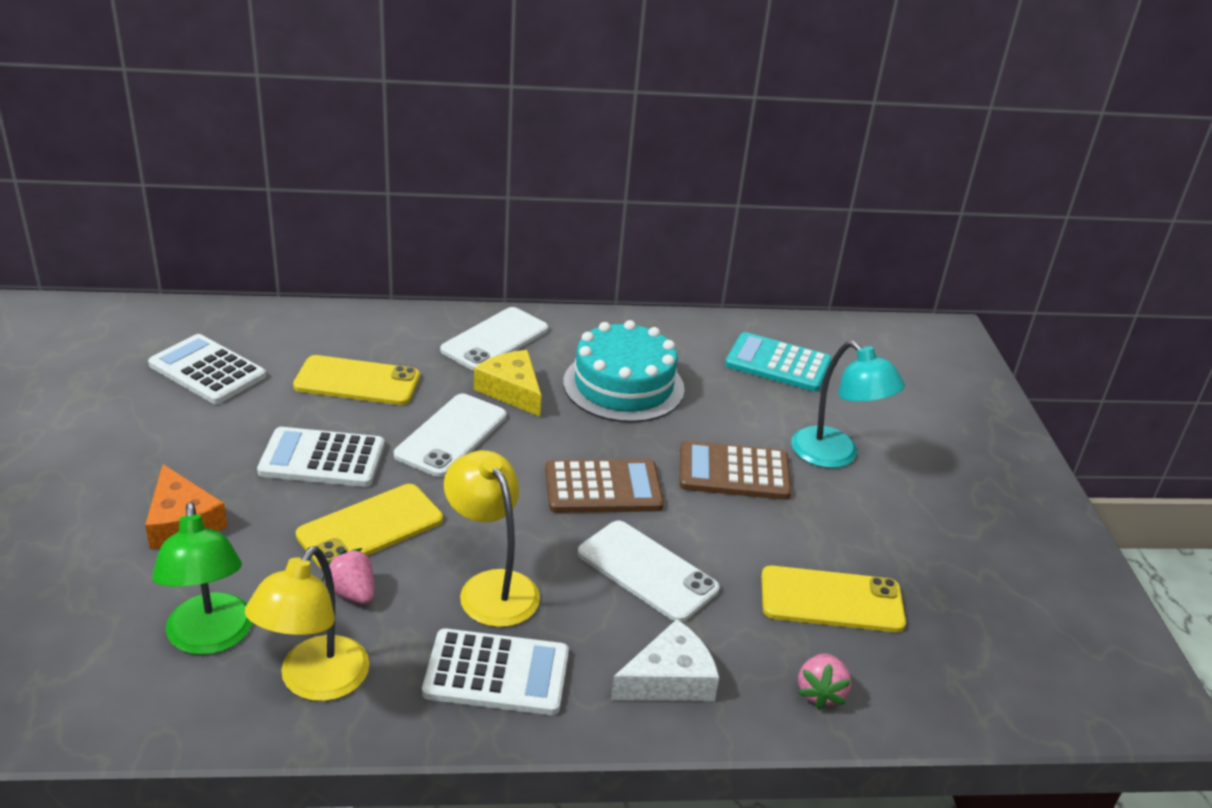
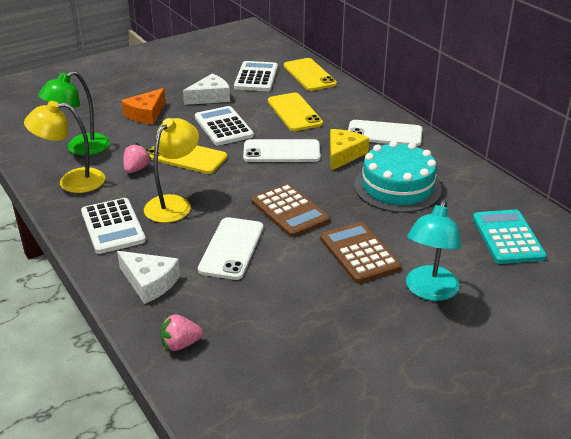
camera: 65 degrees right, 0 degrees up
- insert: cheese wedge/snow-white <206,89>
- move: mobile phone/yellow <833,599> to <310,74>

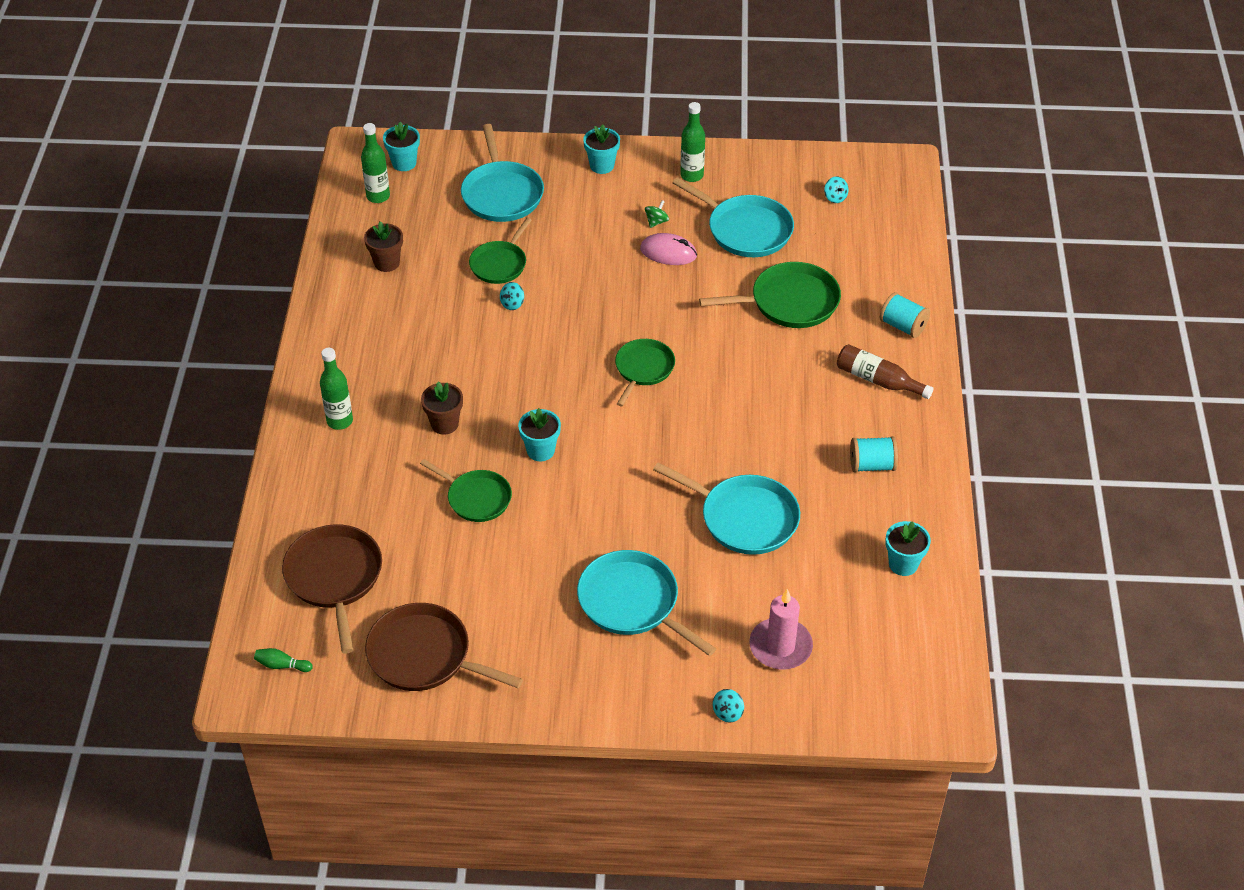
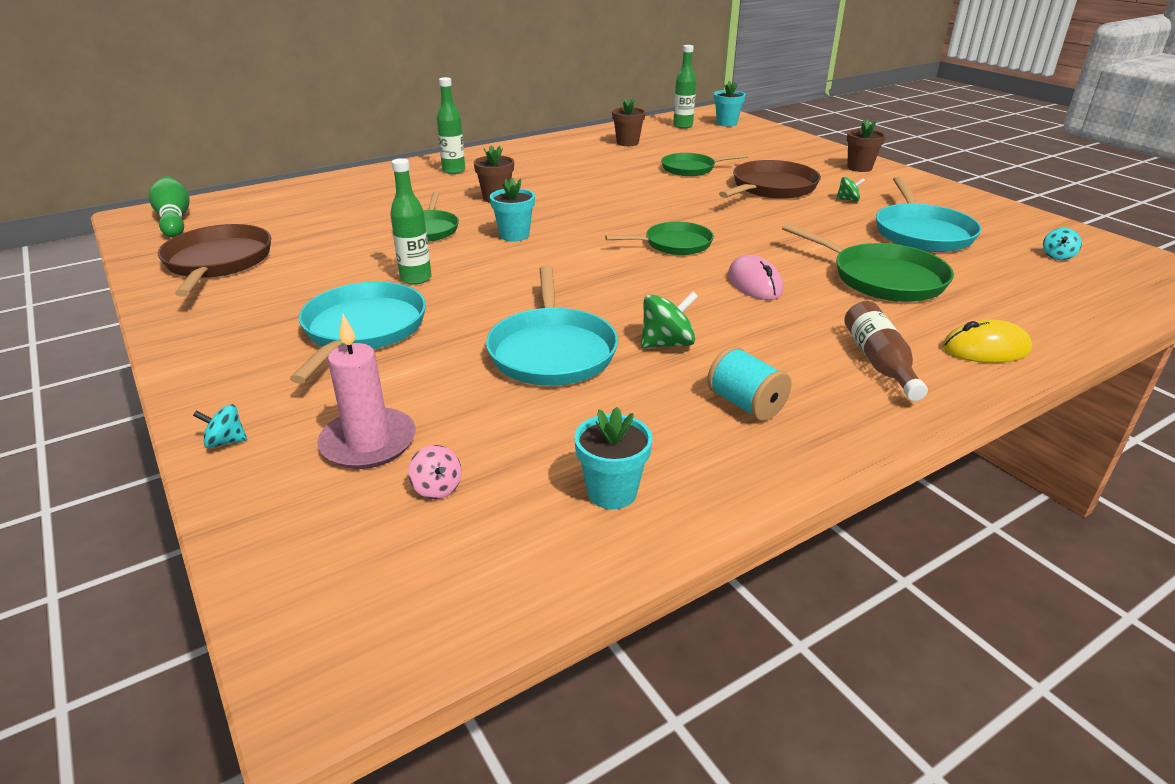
camera: 55 degrees right, 15 degrees down
- resize: skittle/green <283,660> = <169,207> x1.95
- move: drink bottle/green <692,142> to <411,221>
- insert: toy top/rose-pink <435,472>
- insert: toy top/green <669,320>
- move: skillet/dark brown <332,589> to <770,179>
- move: PC mouse/rose-pink <668,249> to <755,277>
- recolor: plant pot/aqua <601,149> to plant pot/dark brown <866,145>
- replace: reel of thread/aqua <905,315> to PC mouse/yellow <987,341>
- delete: skillet/aqua <502,173>
- delete: toy top/aqua <512,296>

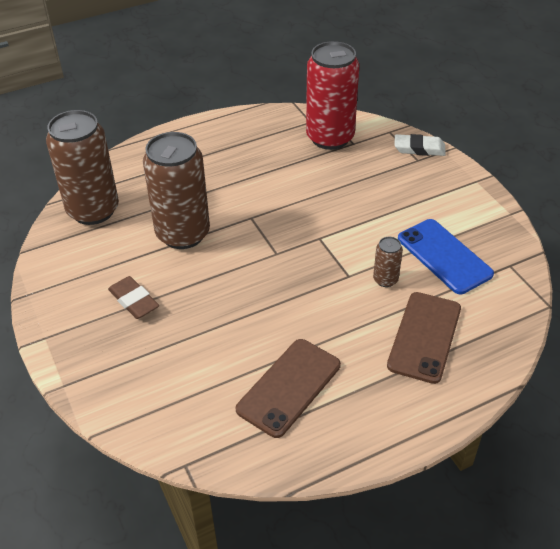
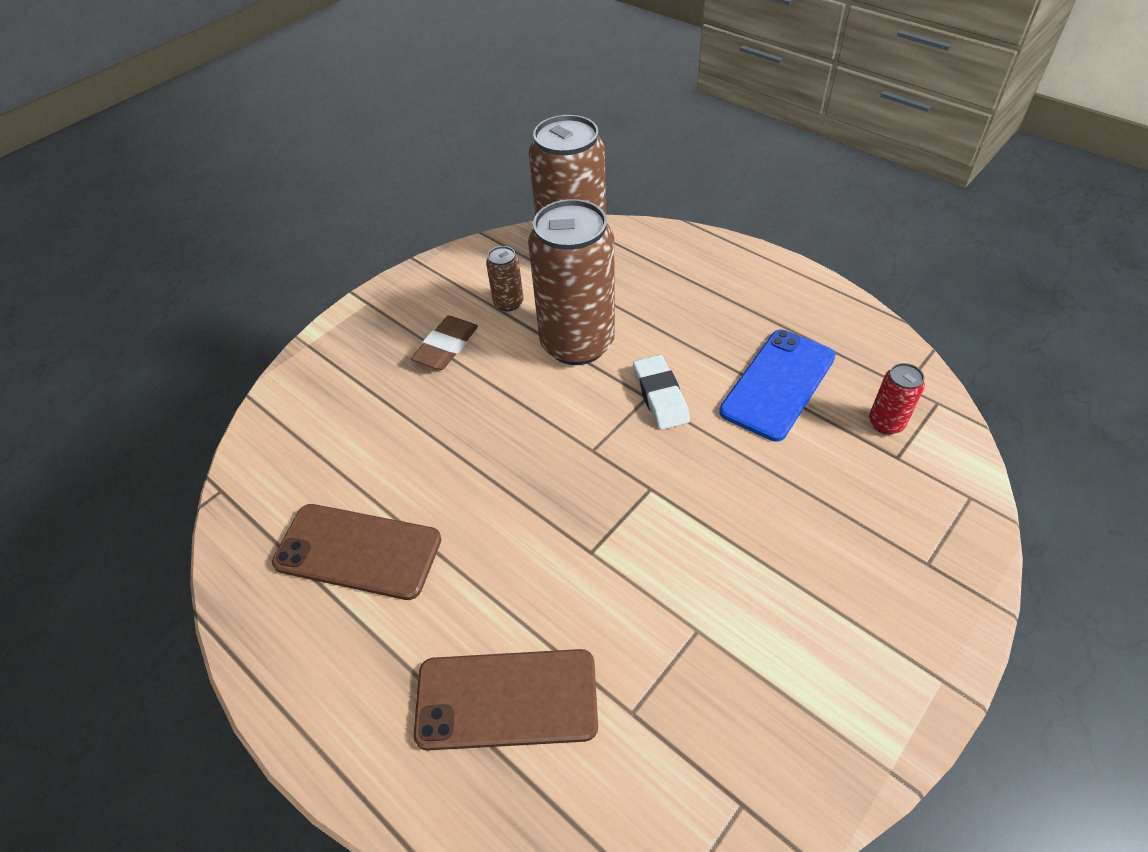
camera: 70 degrees right, 5 degrees up
- move: soda can/dark brown <388,262> to <505,278>
- move: pencil eraser/snow-white <420,145> to <661,392>
- move: mobile phone/blue <446,256> to <777,386>
- resize: soda can/crimson <333,95> = <897,398> x0.43

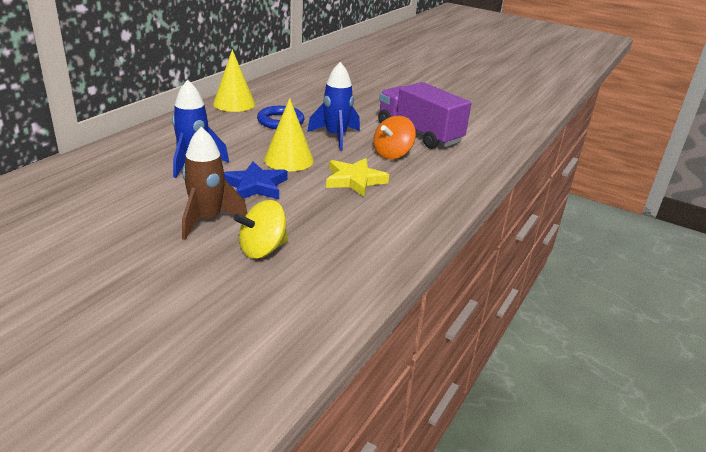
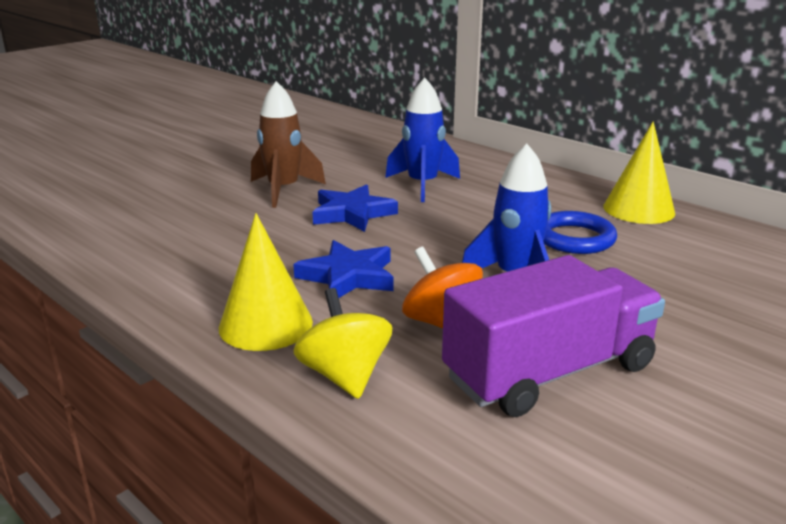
camera: 105 degrees right, 5 degrees down
- move: cone shape/yellow <289,134> to <266,282>
- recolor: five-pointed star/yellow <357,177> to five-pointed star/blue <343,269>
- move: toy top/yellow <260,229> to <343,343>

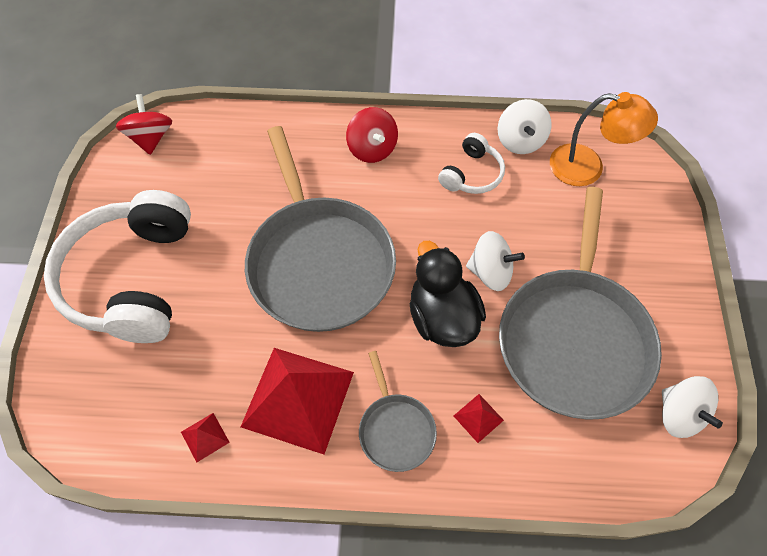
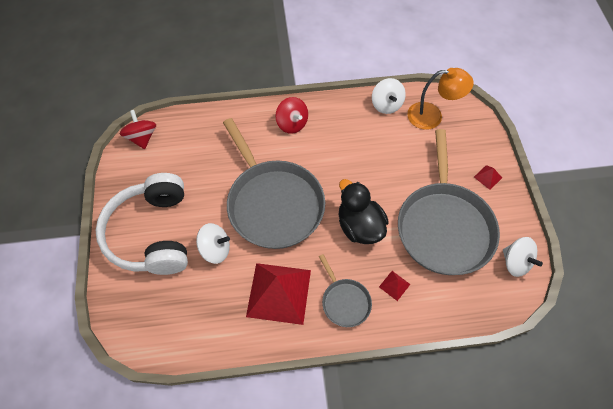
camera: 10 degrees left, 0 degrees up
- move: toy top/snow-white <495,261> to <213,243>
- move: pyramid shape/crimson <205,437> to <488,177>
- delete: over-ear headphones/snow-white <471,163>

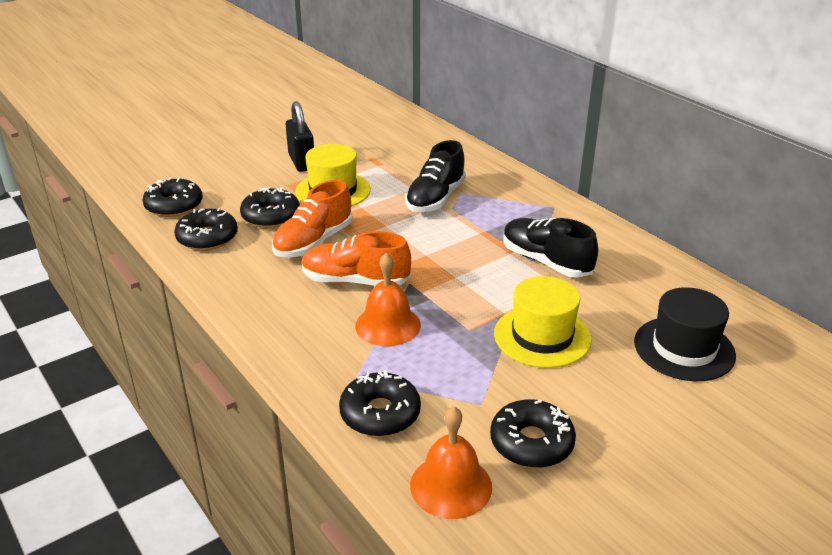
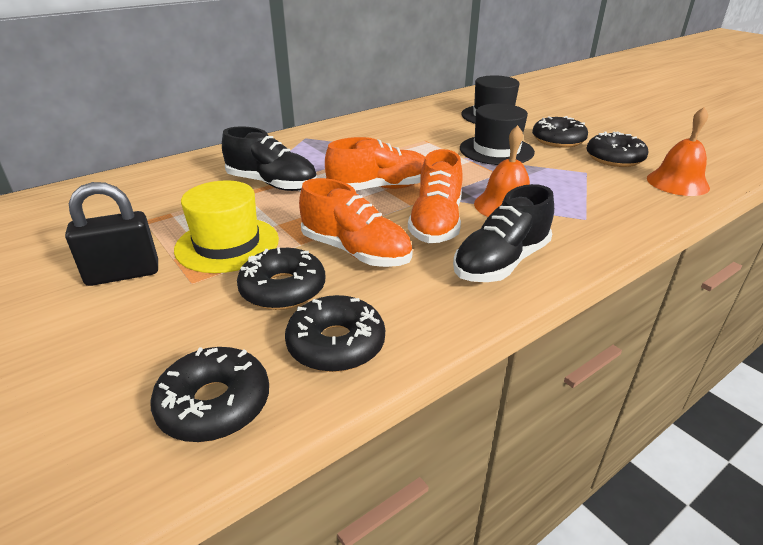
camera: 90 degrees left, 0 degrees up
- insert: sneaker/orange <375,164>
- move: sneaker/ebony <550,248> to <503,233>
- recolor: top hat/yellow <543,322> to top hat/ebony <497,134>
- move: doughnut/ebony <380,403> to <560,132>

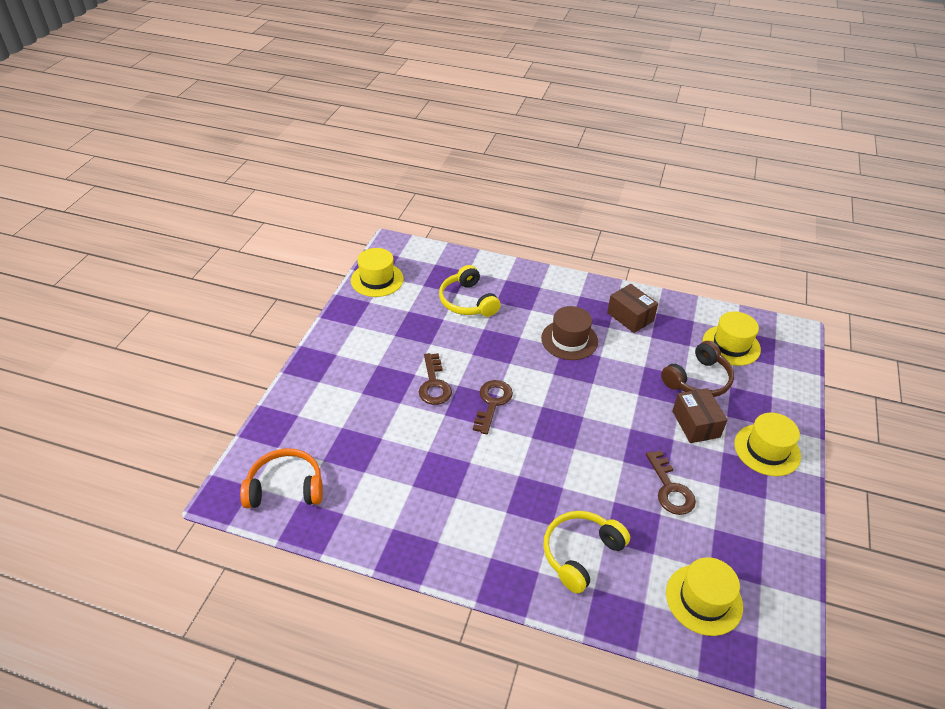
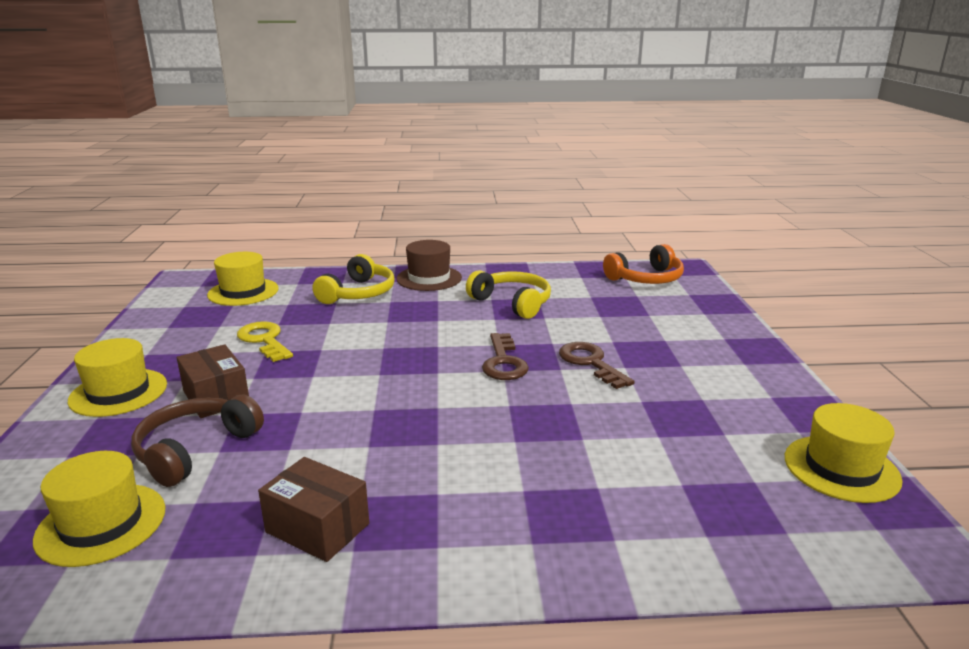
camera: 160 degrees right, 20 degrees down
- recolor: door key/dark brown <671,482> to door key/yellow <265,341>
- move: top hat/dark brown <569,333> to <429,265>
- move: over-ear headphones/yellow <470,291> to <508,294>

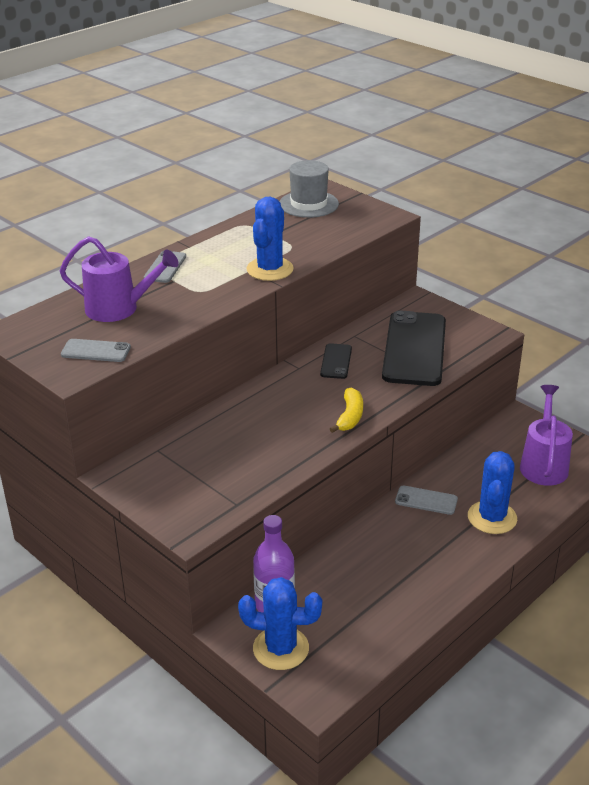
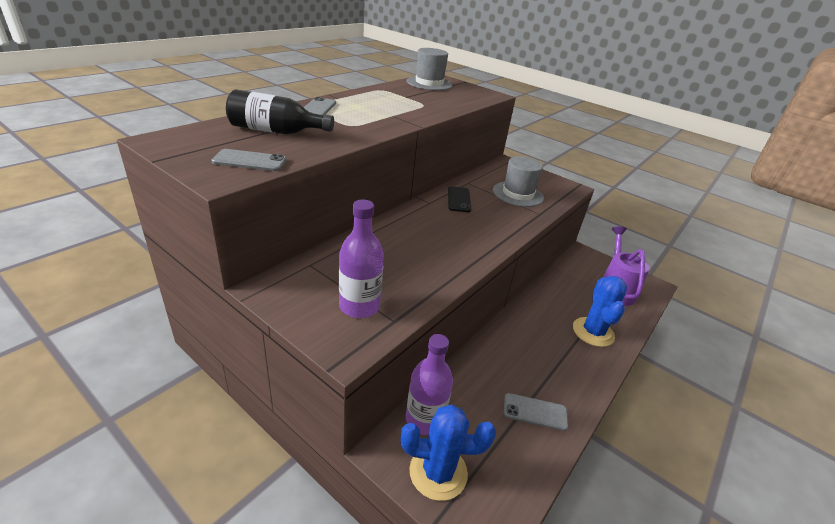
camera: 10 degrees left, 0 degrees up
- replace: sprinkling can/purple <119,279> to drink bottle/ebony <280,112>
- insert: drink bottle/purple <361,259>
- replace: mobile phone/ebony <414,348> to top hat/ash-grey <518,181>
- move: mobile phone/ash-grey <426,500> to <536,412>
- delete: prickly plant/blue <270,238>
- delete: toy banana/yellow <346,410>

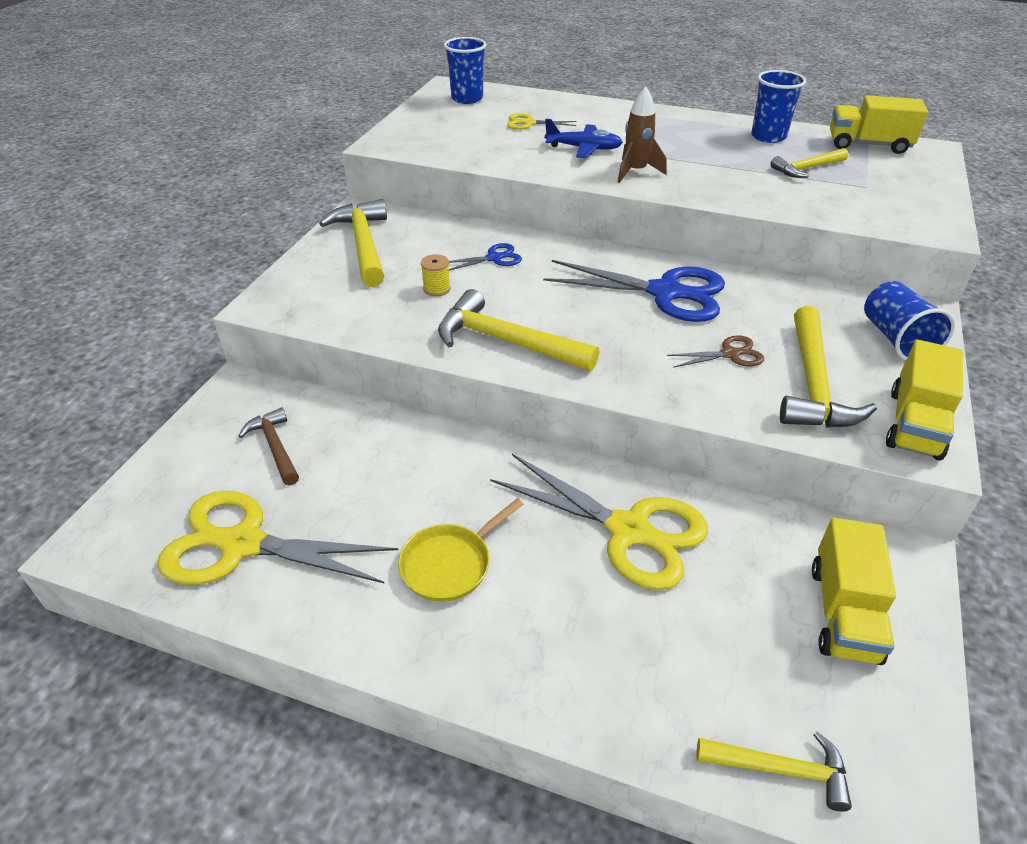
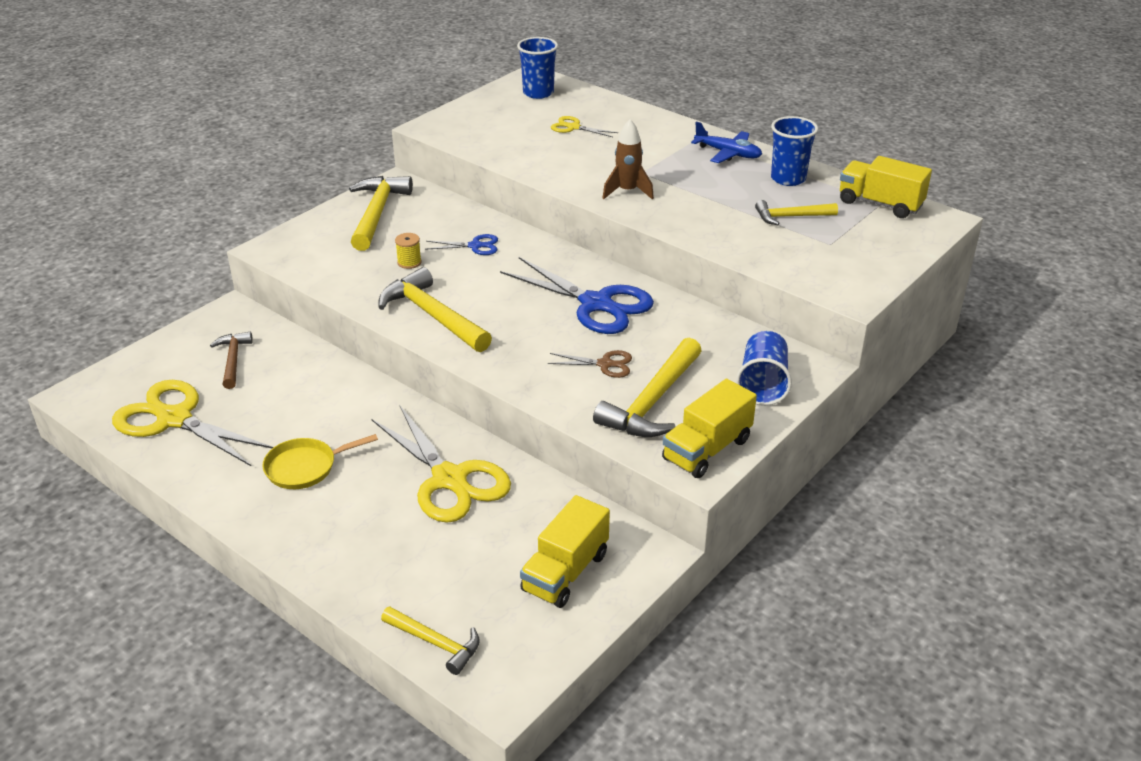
camera: 20 degrees right, 5 degrees down
- move: toy plane/blue <584,138> to <726,142>

